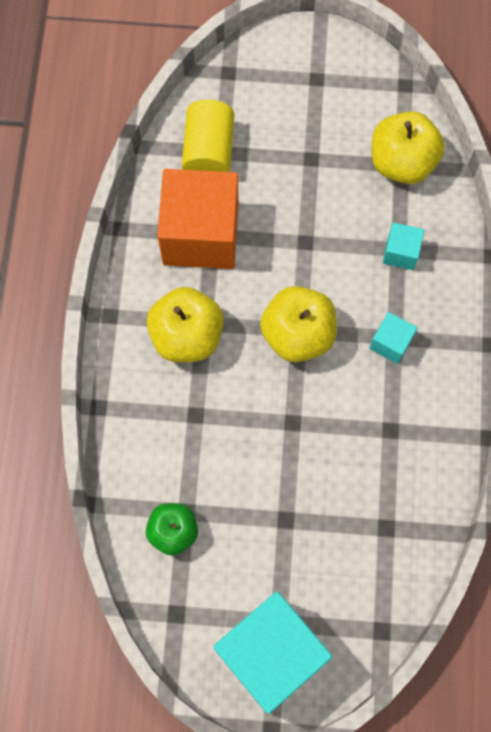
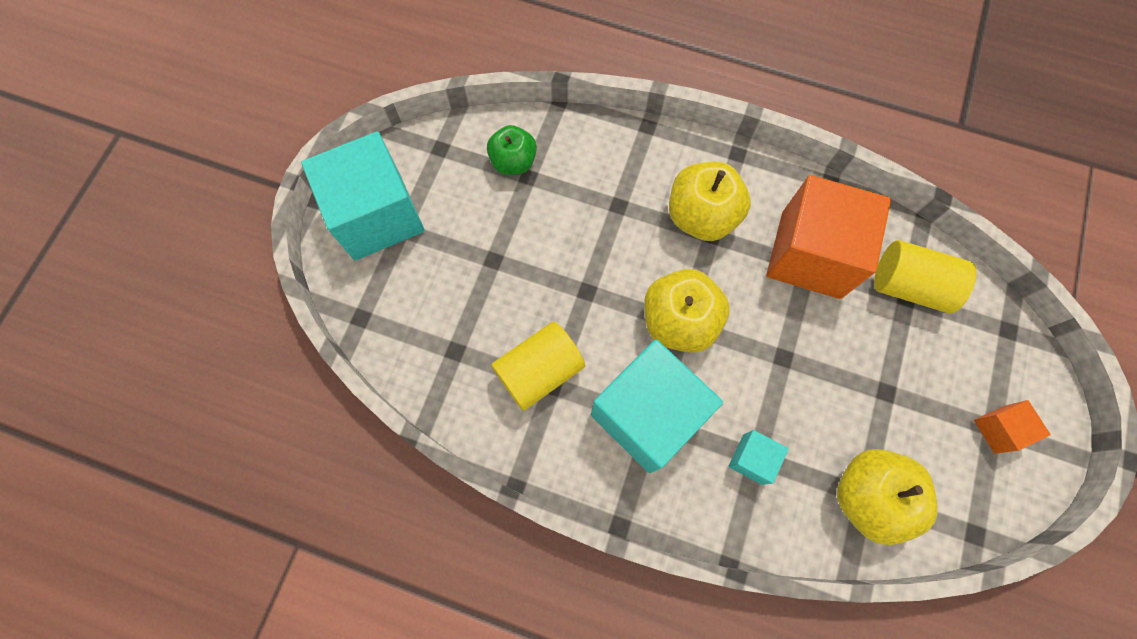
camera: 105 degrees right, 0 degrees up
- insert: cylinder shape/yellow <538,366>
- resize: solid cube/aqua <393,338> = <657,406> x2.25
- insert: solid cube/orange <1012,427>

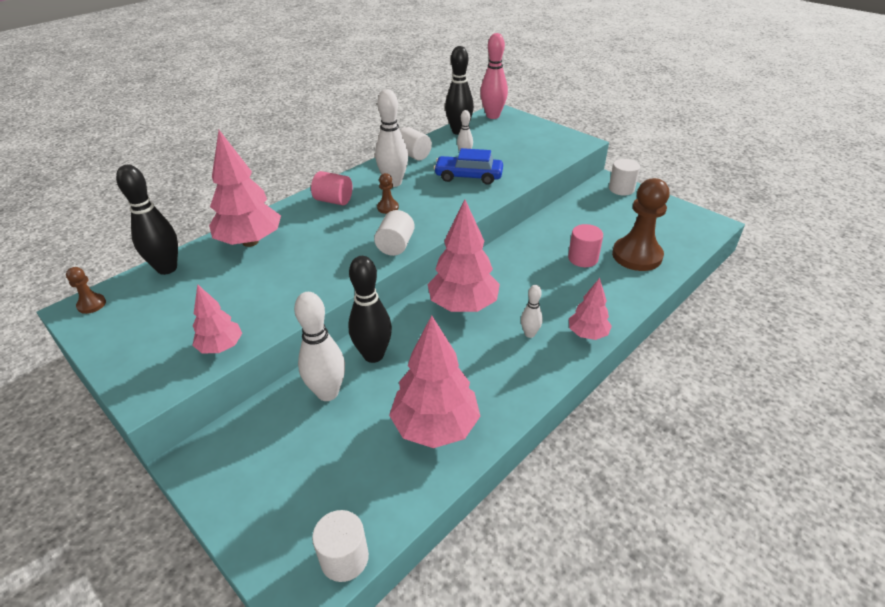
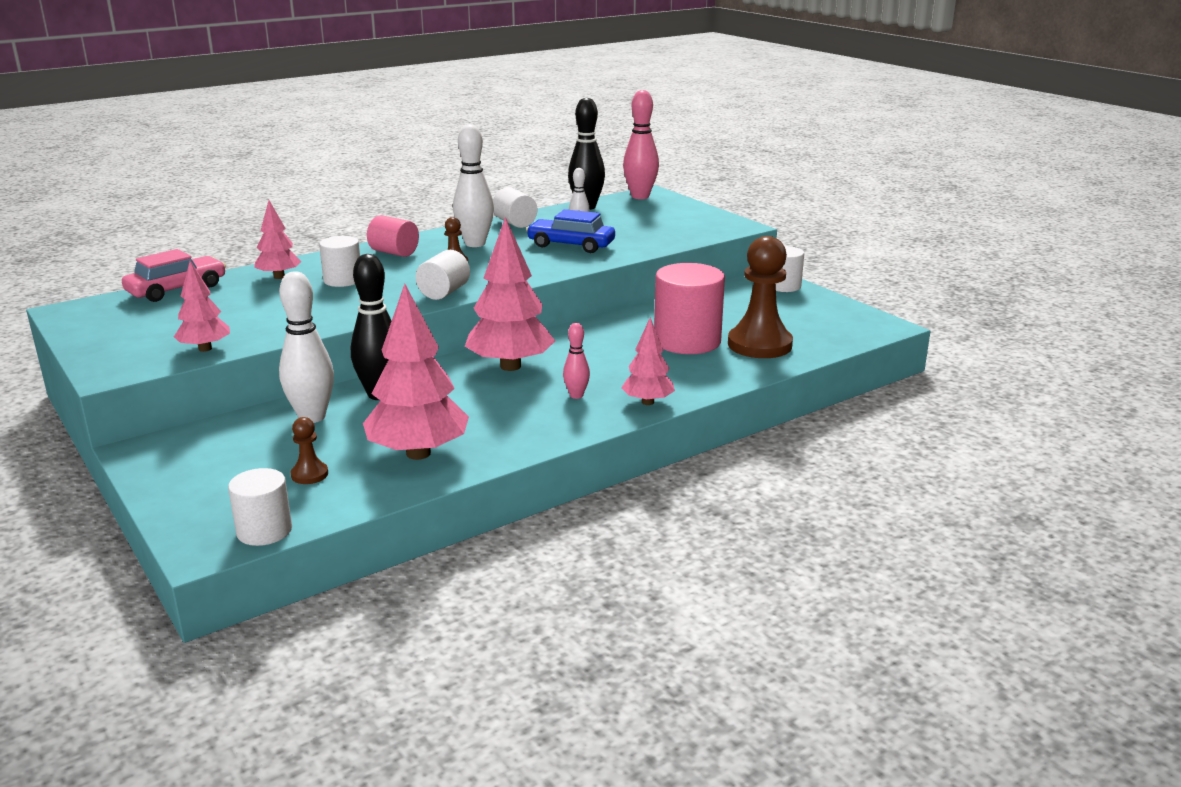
camera: 10 degrees right, 15 degrees down
- replace: skittle/ebony <147,220> to toy car/rose-pink <174,275>
- resize: toy tree/rose-pink <245,188> = <278,239> x0.56
- move: chess pawn/dark brown <86,290> to <309,450>
- insert: cylinder shape/snow-white <339,261>
- recolor: skittle/snow-white <532,311> to skittle/rose-pink <576,361>
- resize: cylinder shape/rose-pink <585,245> = <689,308> x1.73

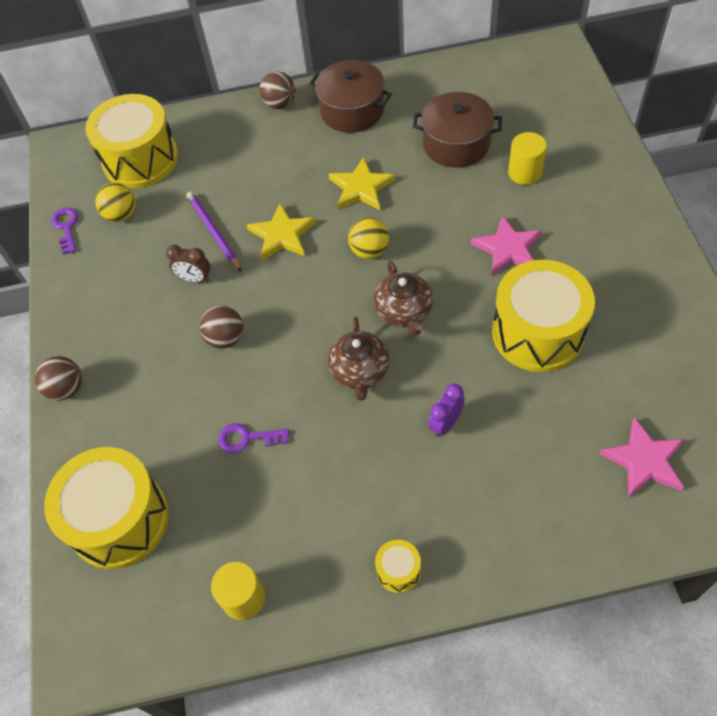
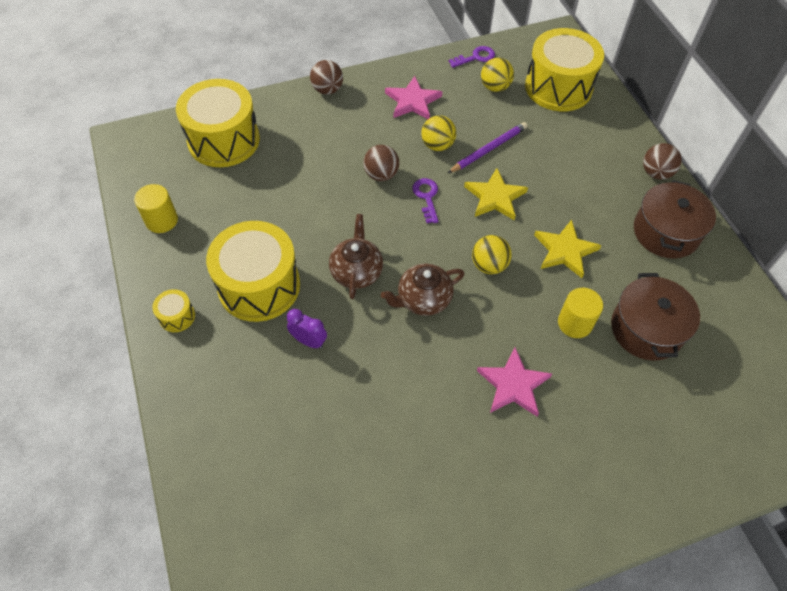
camera: 75 degrees right, 0 degrees up
- move: snare drum/yellow <543,316> to <253,271>
- rotate: tea pot/dark brown <359,359> = <356,256> 105 degrees clockwise
- move: five-pointed star/rose-pink <641,457> to <413,97>
- move: door key/purple <254,438> to <425,200>
- replace: alarm clock/dark brown <188,264> to ball/yellow <438,133>
- move: cylinder shape/yellow <527,158> to <580,313>

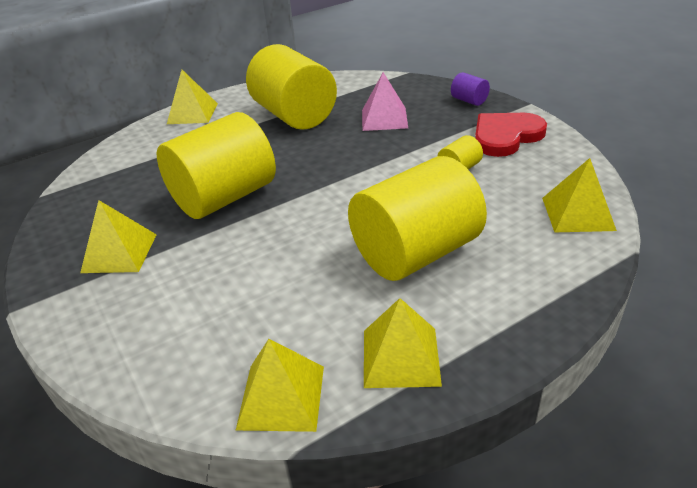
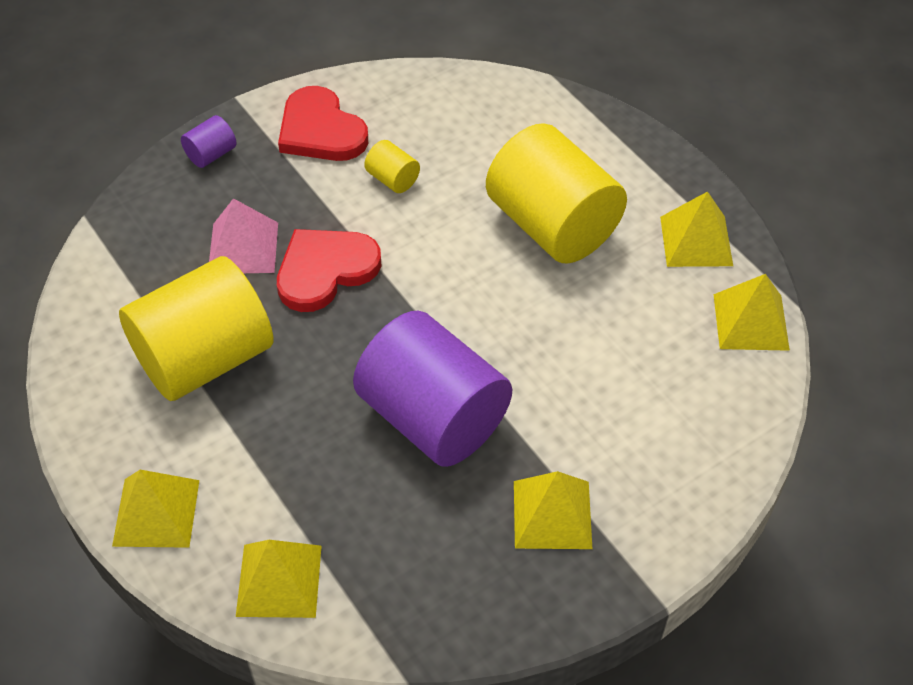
camera: 95 degrees left, 15 degrees up
- move: pyramid shape/yellow <579,195> to <279,579>
- insert: love heart/crimson <329,270>
- recolor: cylinder shape/yellow <216,165> to cylinder shape/purple <432,389>

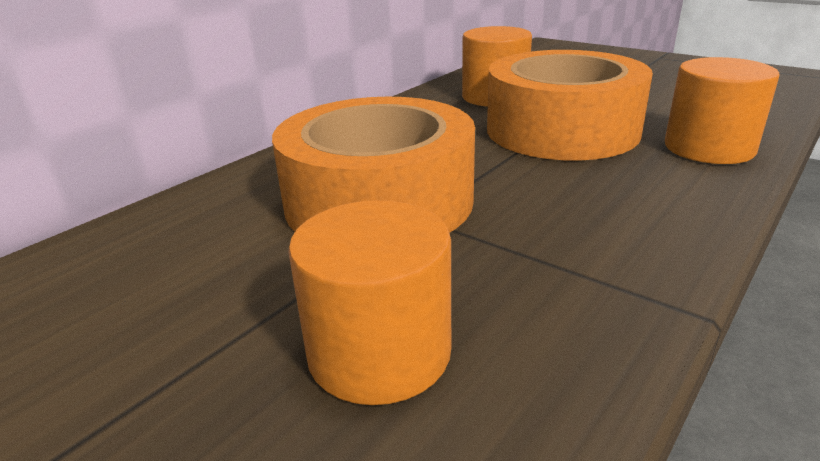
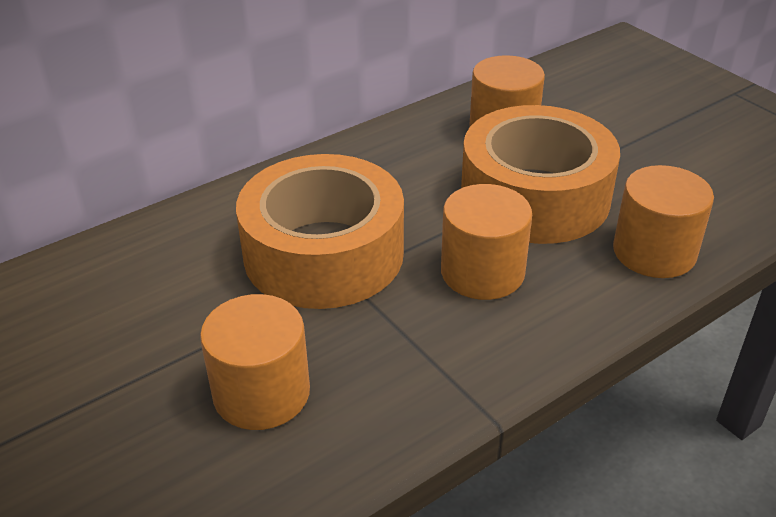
camera: 15 degrees right, 10 degrees up
- insert: cylinder shape/orange <486,242>

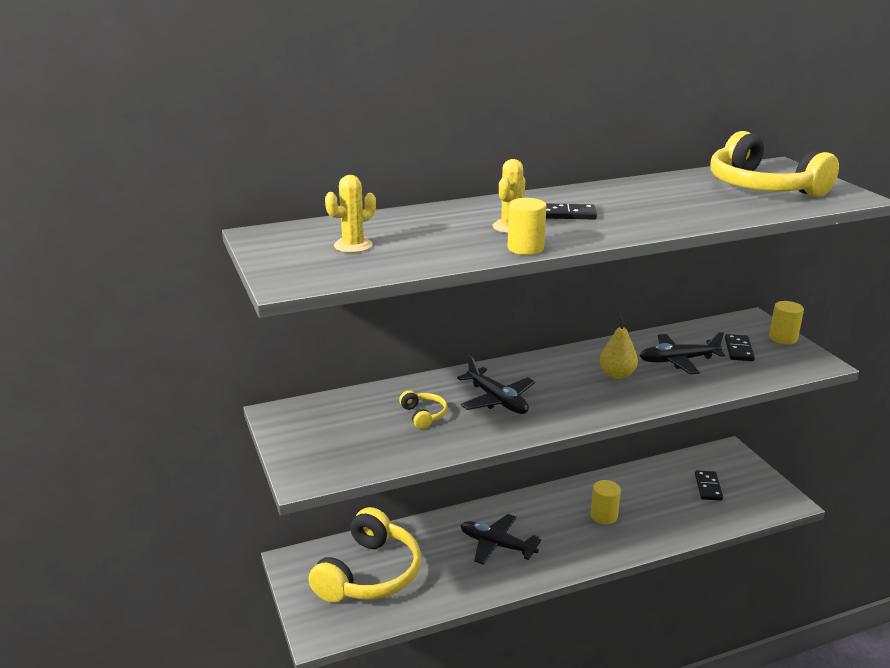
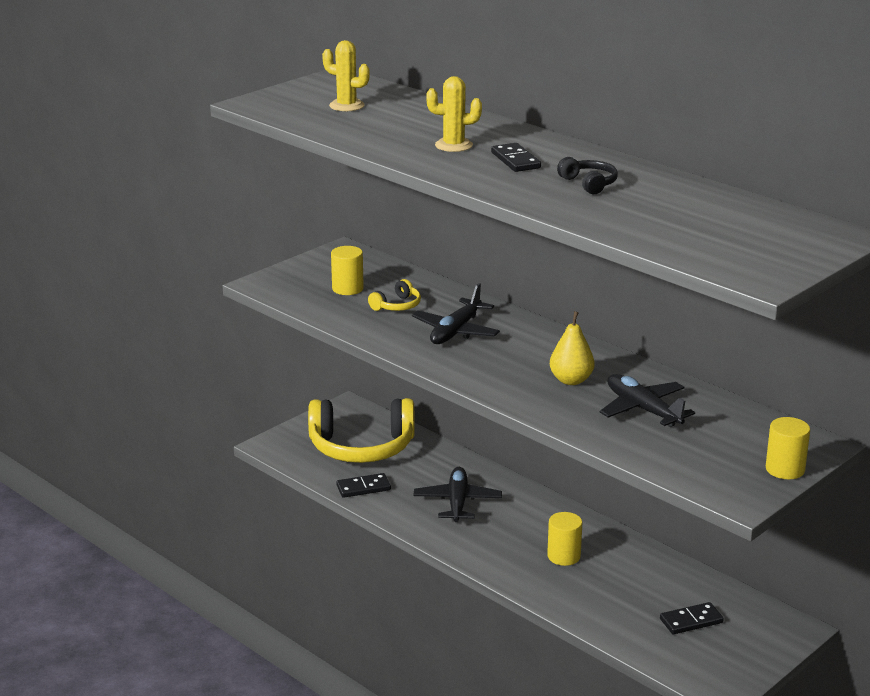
camera: 65 degrees right, 0 degrees up
- move: cylinder shape/yellow <527,226> to <347,270>
- move: domino piece/ebony <740,347> to <363,485>
- insert: over-ear headphones/ebony <587,175>
- delete: over-ear headphones/yellow <774,164>

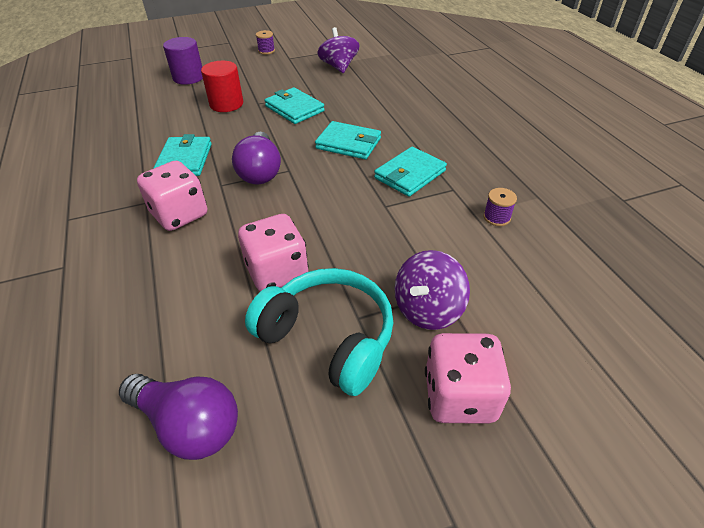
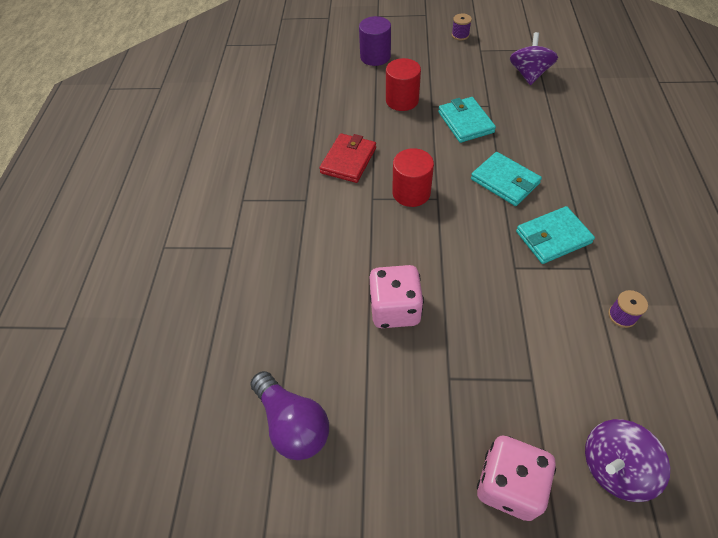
camera: 25 degrees right, 10 degrees up
- recolor: wallet/aqua <182,155> to wallet/crimson <347,158>
- replace: bulb/purple <256,158> to cylinder shape/crimson <413,177>
- move: toy top/purple <432,290> to <627,460>
- delete: game die/rose-pink <172,196>
- delete: over-ear headphones/aqua <319,332>

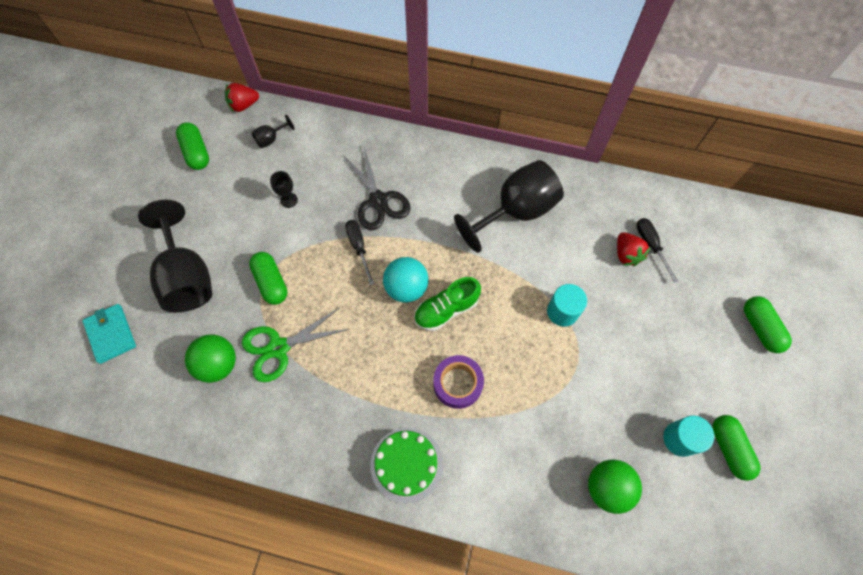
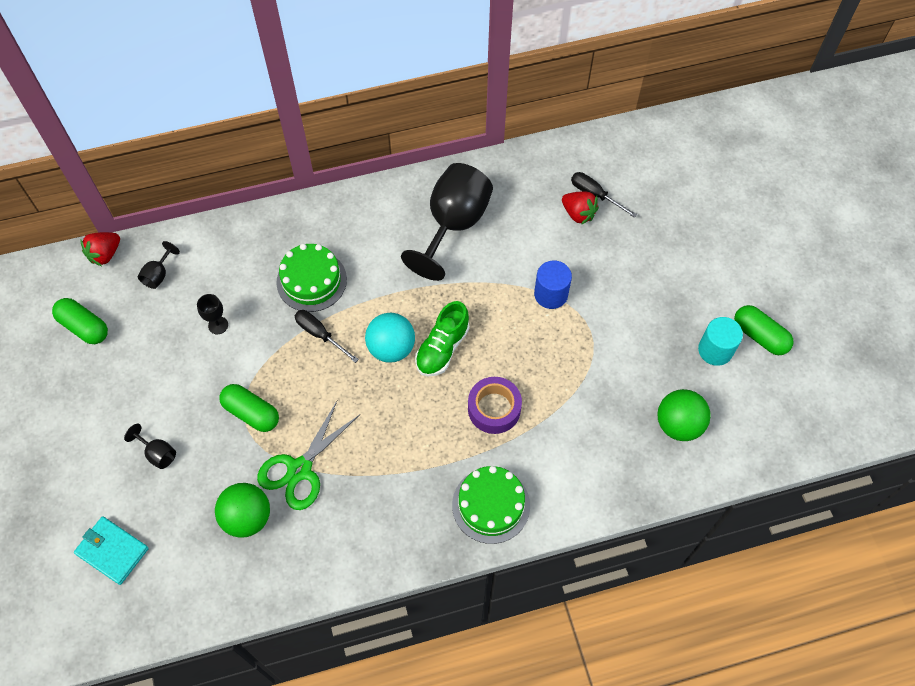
camera: 30 degrees left, 5 degrees down
- resize: chalice/ebony <175,256> = <150,446> x0.41
- replace: scissors/ebony <377,188> to gateau/green <311,278>
- recolor: cylinder shape/aqua <567,305> to cylinder shape/blue <553,284>
- delete: capsule/green <768,324>

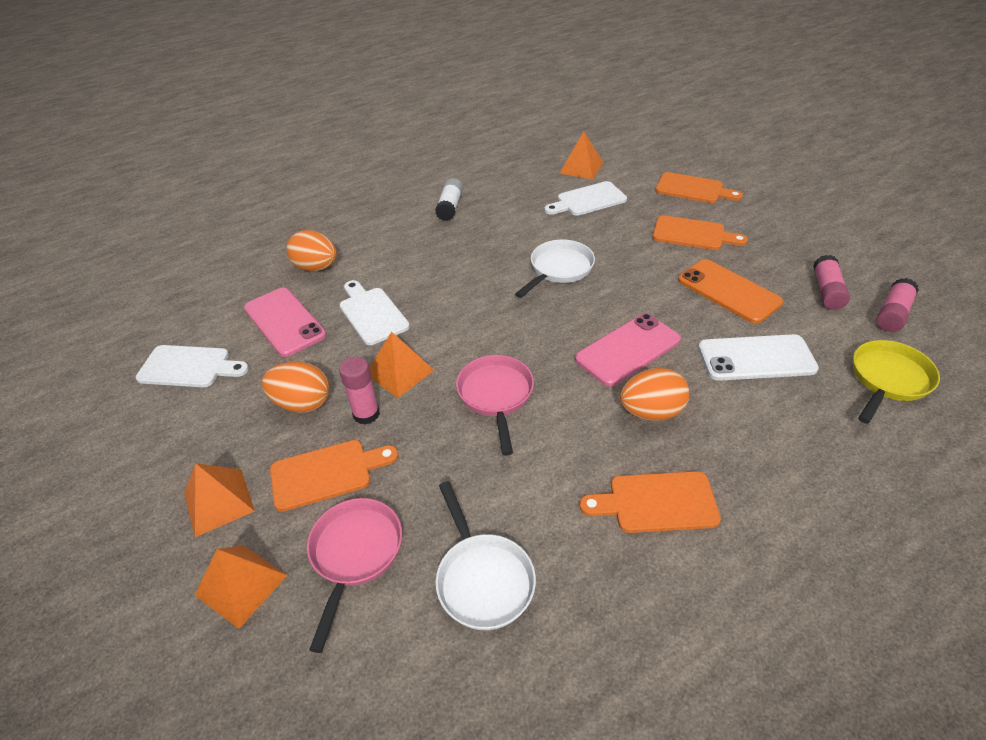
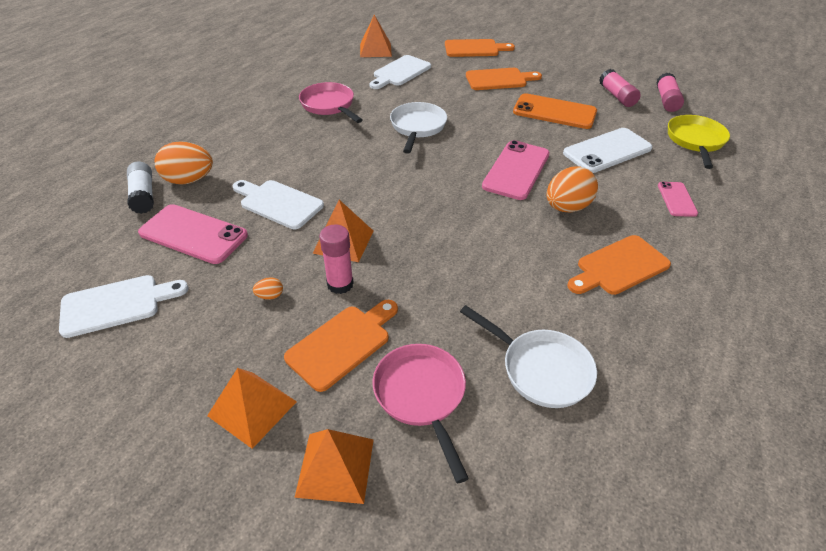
camera: 30 degrees left, 0 degrees up
- move: glue/snow-white <449,199> to <140,188>
- resize: toy egg/orange <296,387> = <268,288> x0.43
- move: skillet/rose-pink <495,405> to <331,102>
- insert: mobile phone/rose-pink <678,199>

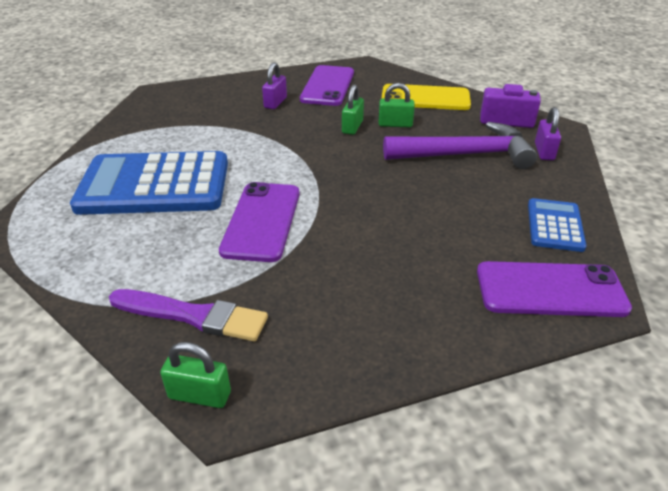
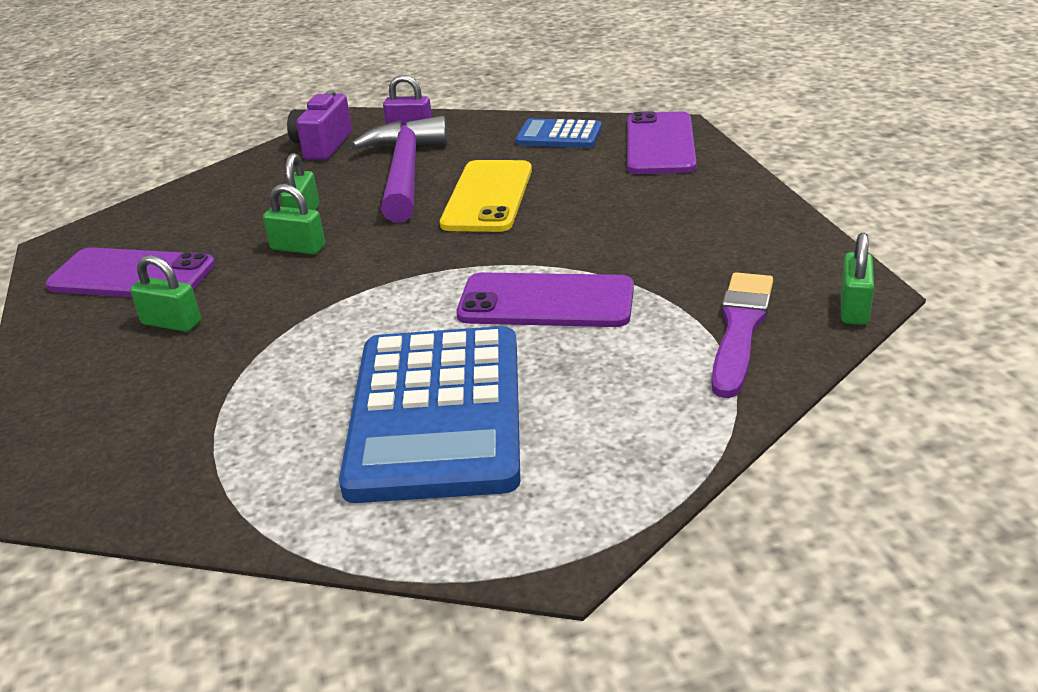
camera: 85 degrees left, 5 degrees down
- recolor: lock/purple <274,85> to lock/green <165,293>
- move: mobile phone/yellow <426,97> to <486,196>

